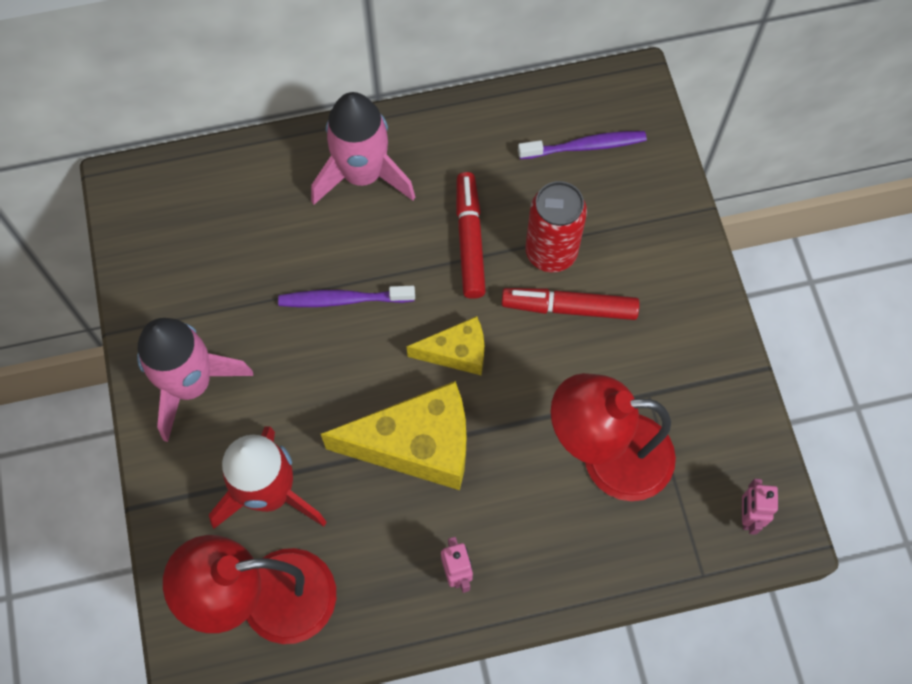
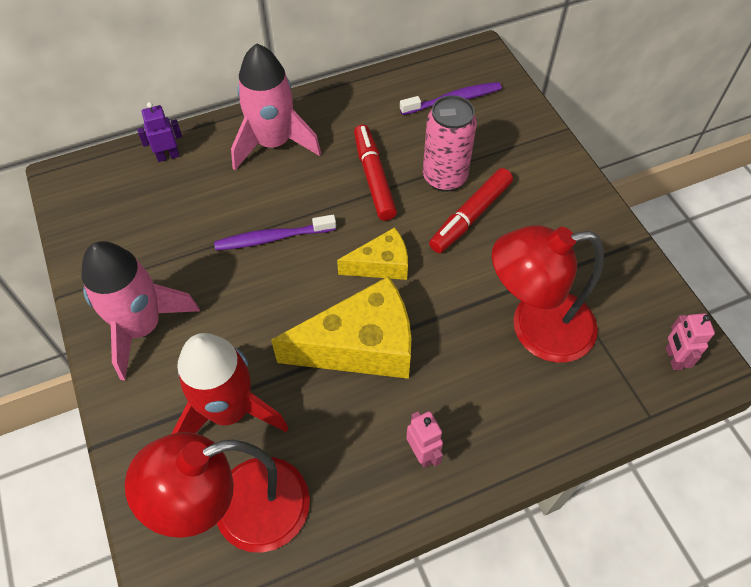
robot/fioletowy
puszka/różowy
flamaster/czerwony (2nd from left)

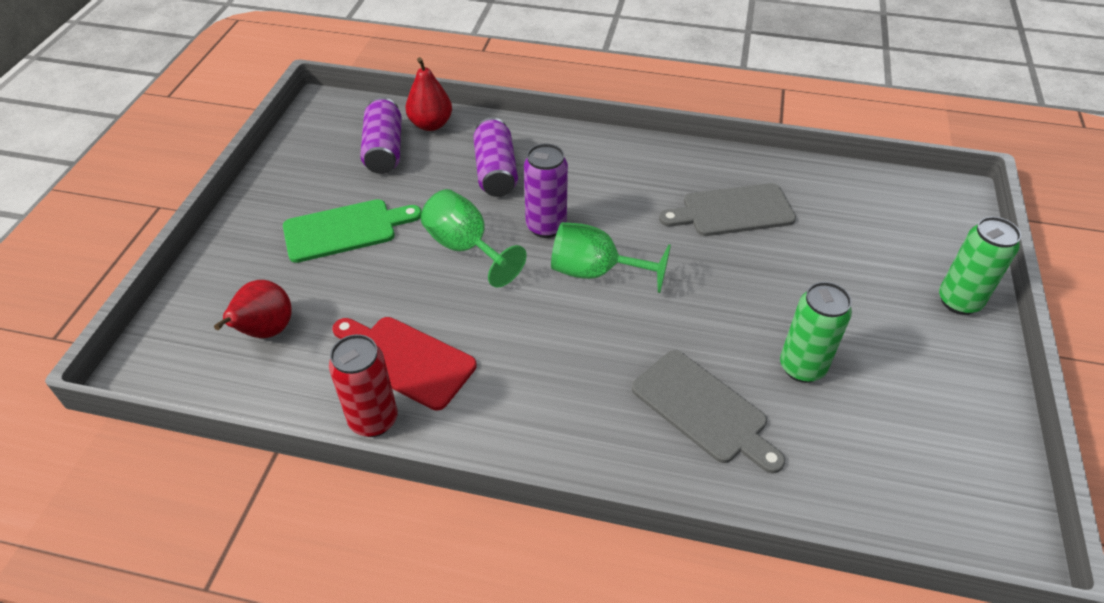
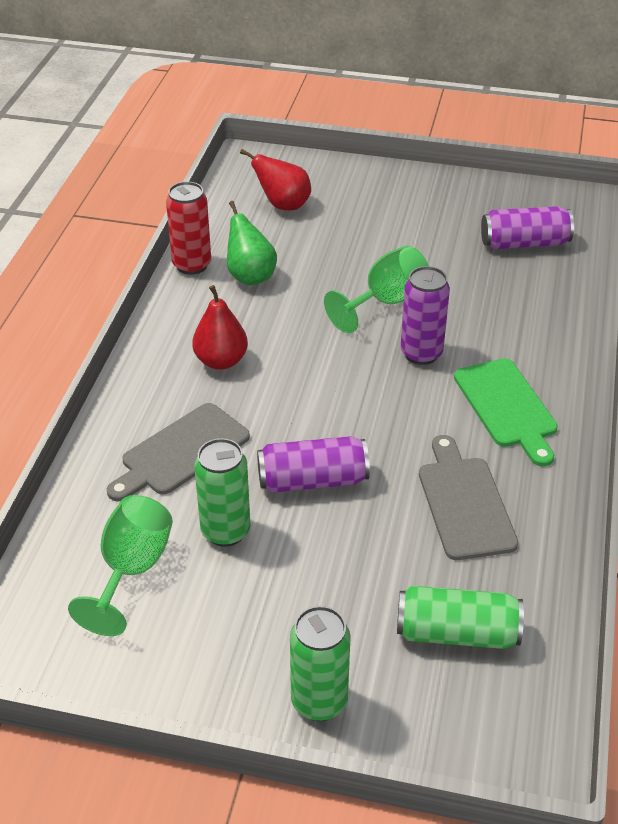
kielich/zielony (1st from left)
gruszka/czerwony (1st from left)
gruszka/zielony
puszka/fioletowy (1st from left)
puszka/zielony (3rd from left)
deska do krojenia/zielony

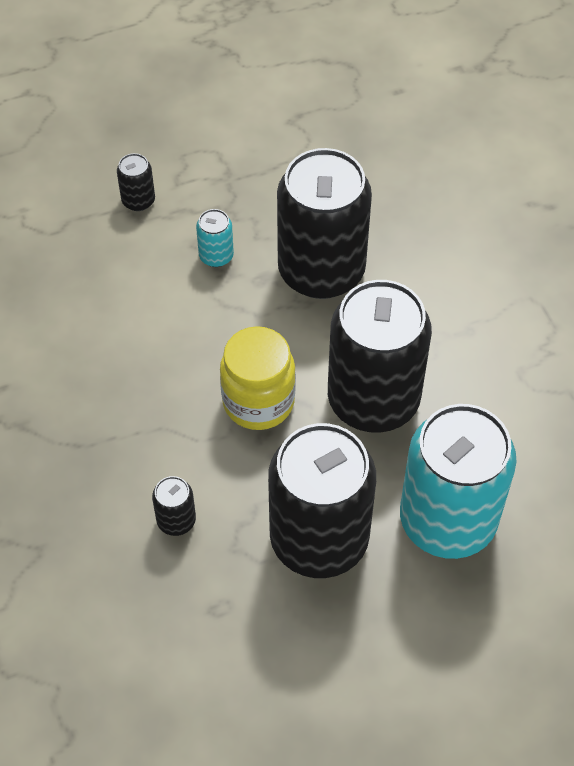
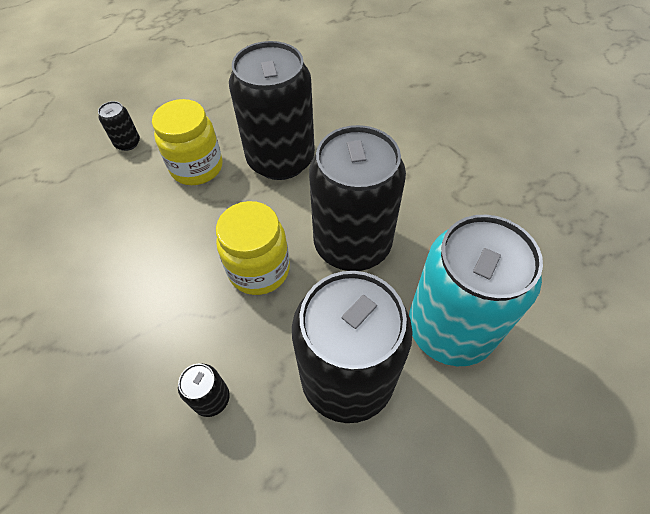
słoik/żółty (1st from left)

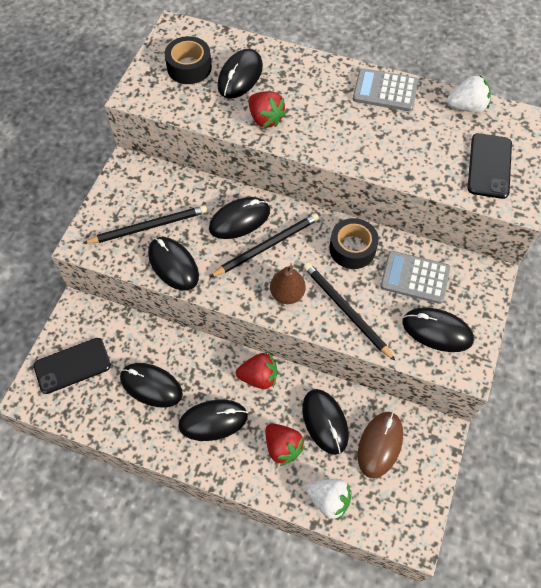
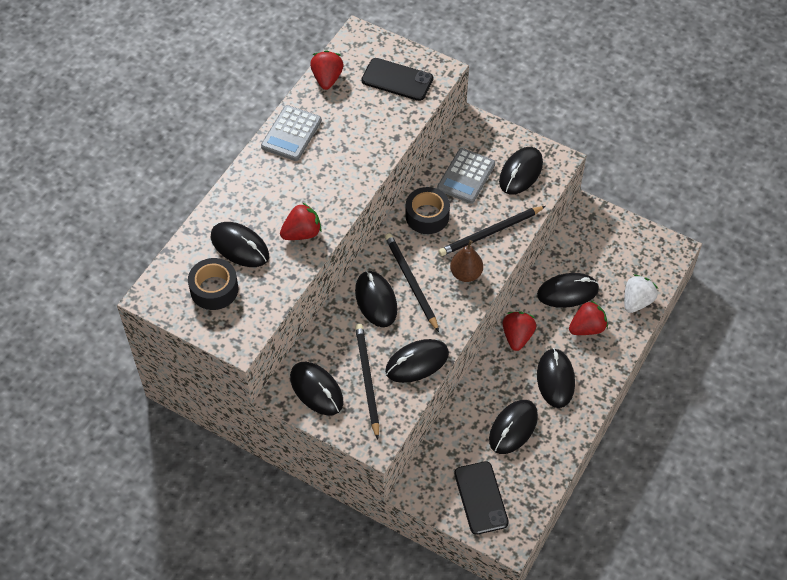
myszka/czarny (2nd from left)
truskawka/czerwony (2nd from left)
myszka/brązowy

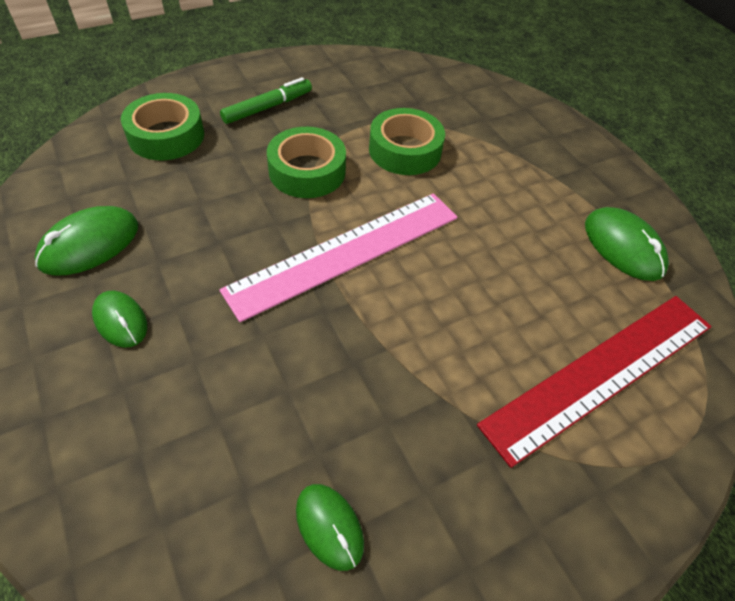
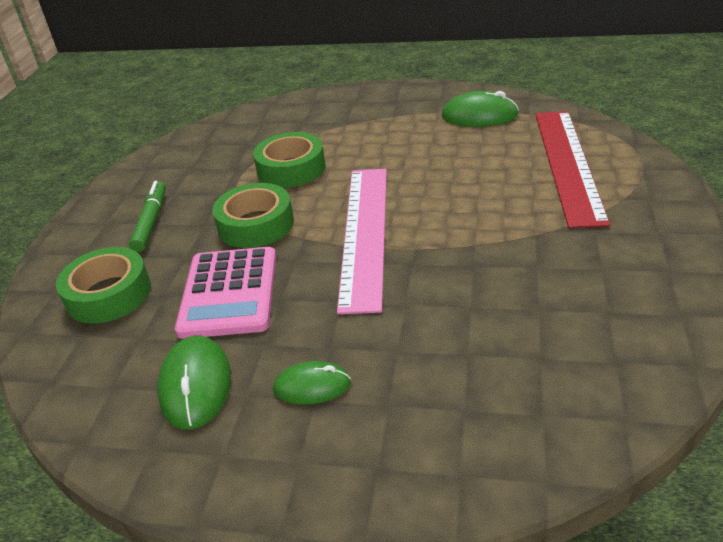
kalkulator/różowy
myszka/zielony (3rd from left in the first image)

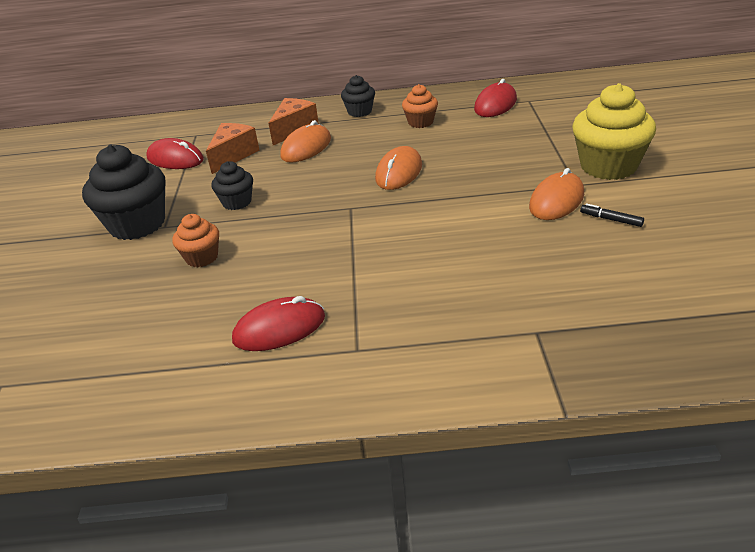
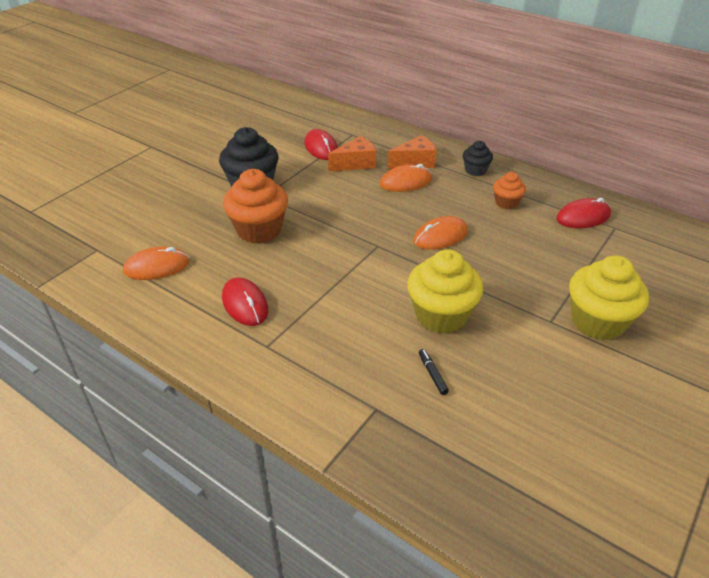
myszka/pomarańczowy (1st from left)
myszka/czerwony (1st from left)
muffinka/pomarańczowy (1st from left)
muffinka/żółty (1st from left)
flamaster/czarny
muffinka/czarny (2nd from left in the first image)

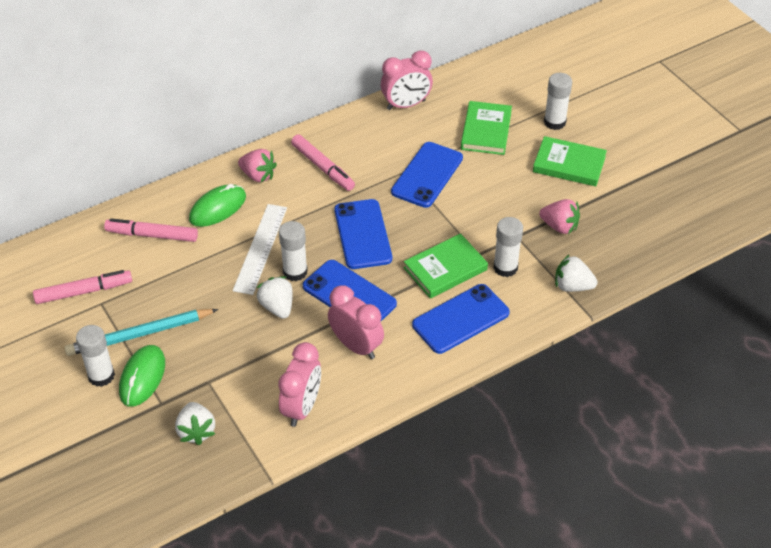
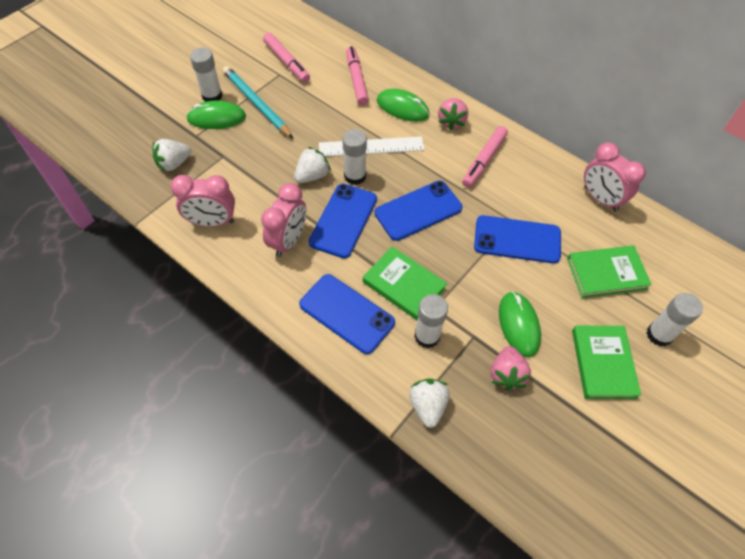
myszka/zielony (3rd from left)

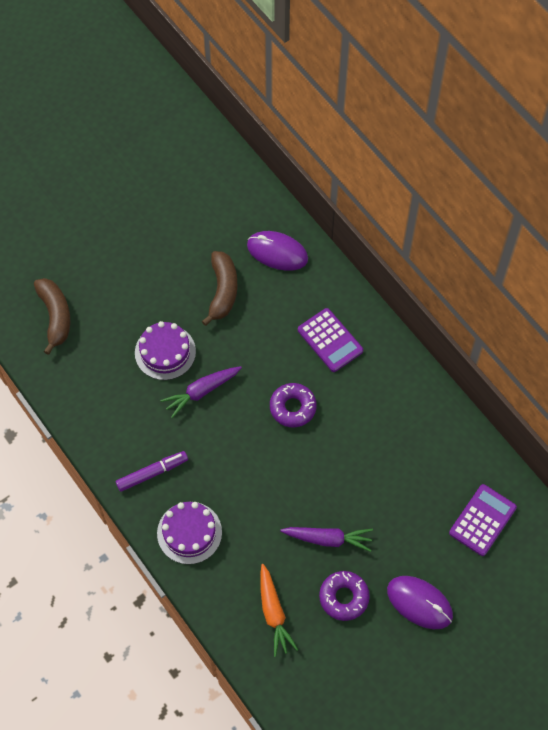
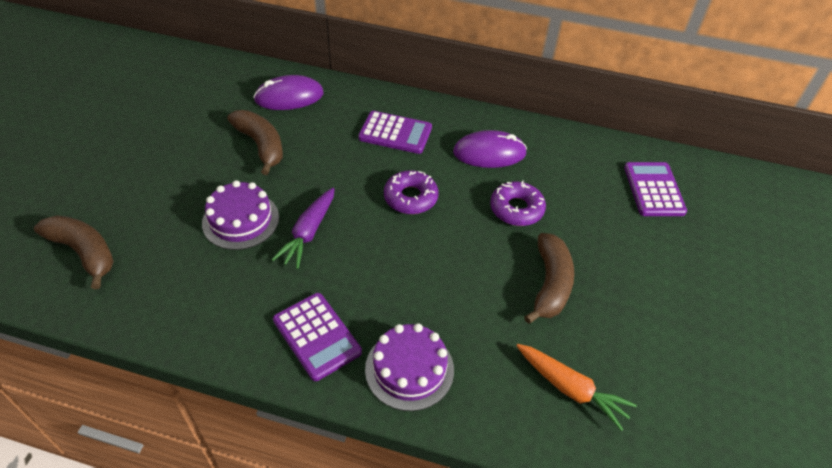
kalkulator/fioletowy (1st from left)
myszka/fioletowy (2nd from left)
donut/fioletowy (2nd from left)
banan/brązowy (3rd from left)

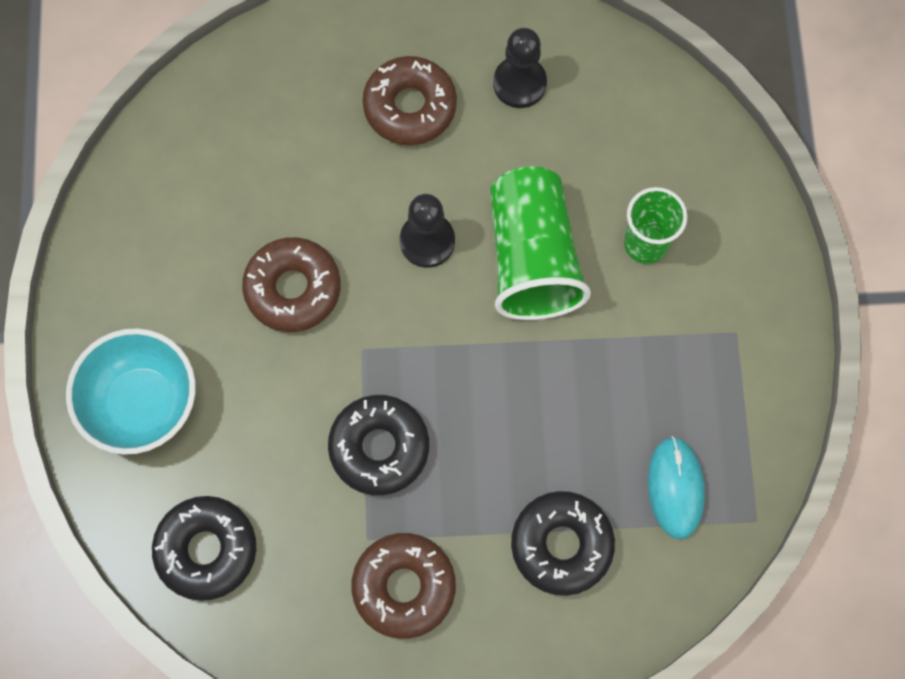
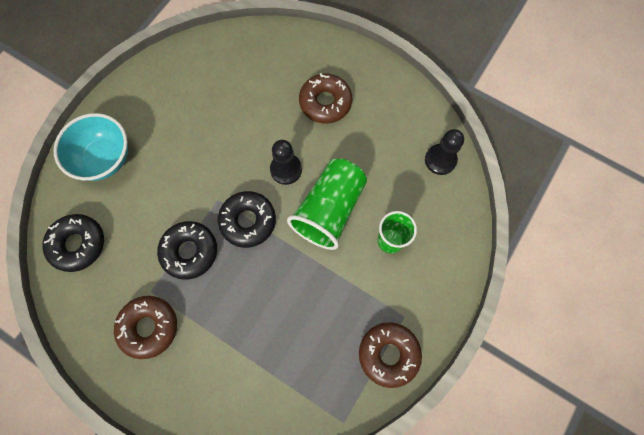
donut/czarny (3rd from left)
donut/brązowy (3rd from left)
pionek/czarny (2nd from left)
myszka/turkusowy

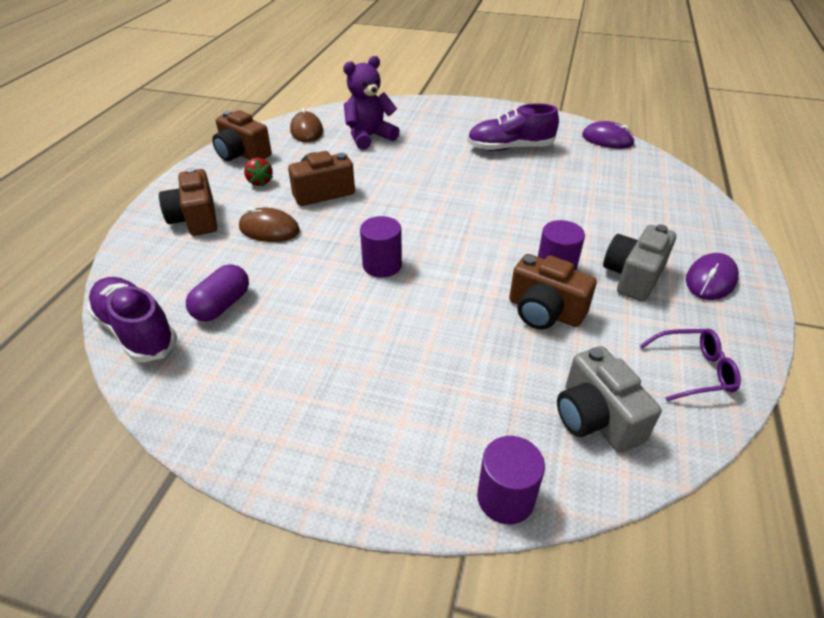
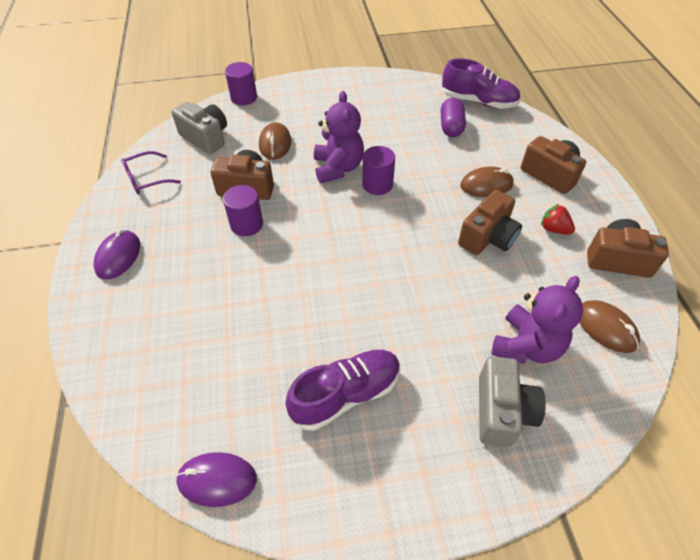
myszka/brązowy (1st from left)
miś/fioletowy (1st from left)
aparat fotograficzny/szary (2nd from left)

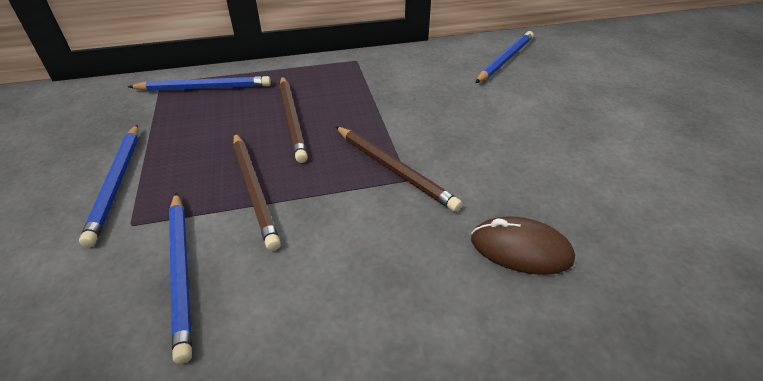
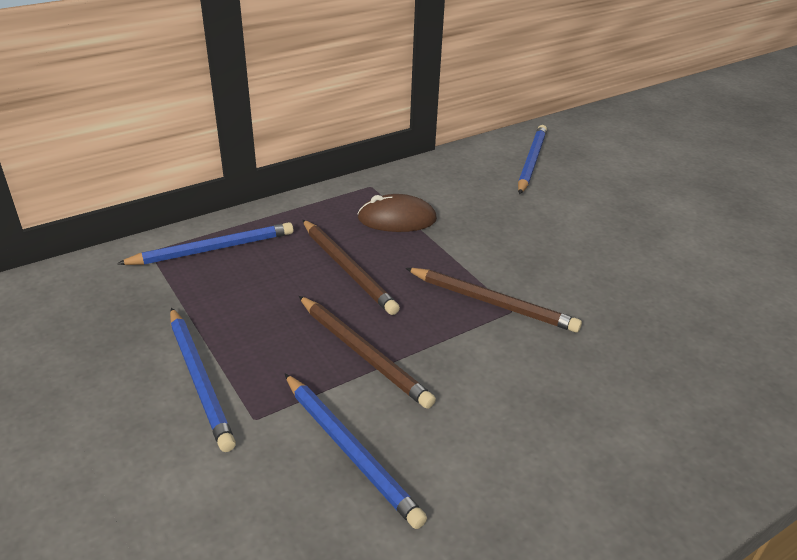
myszka/brązowy

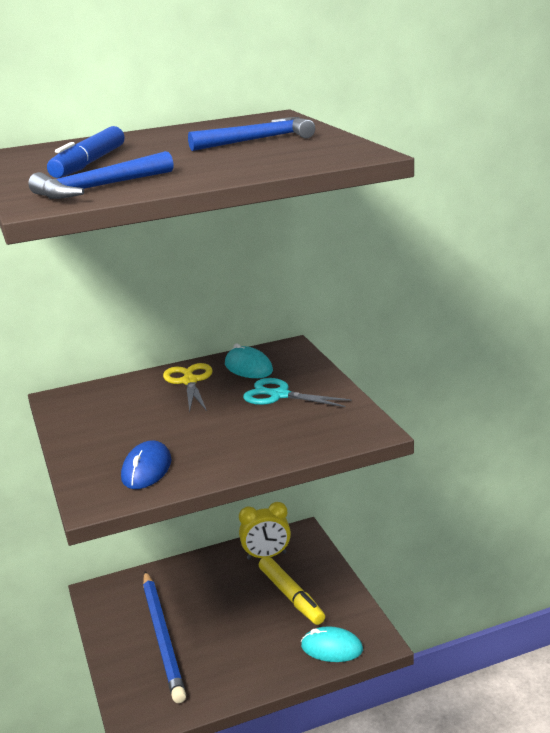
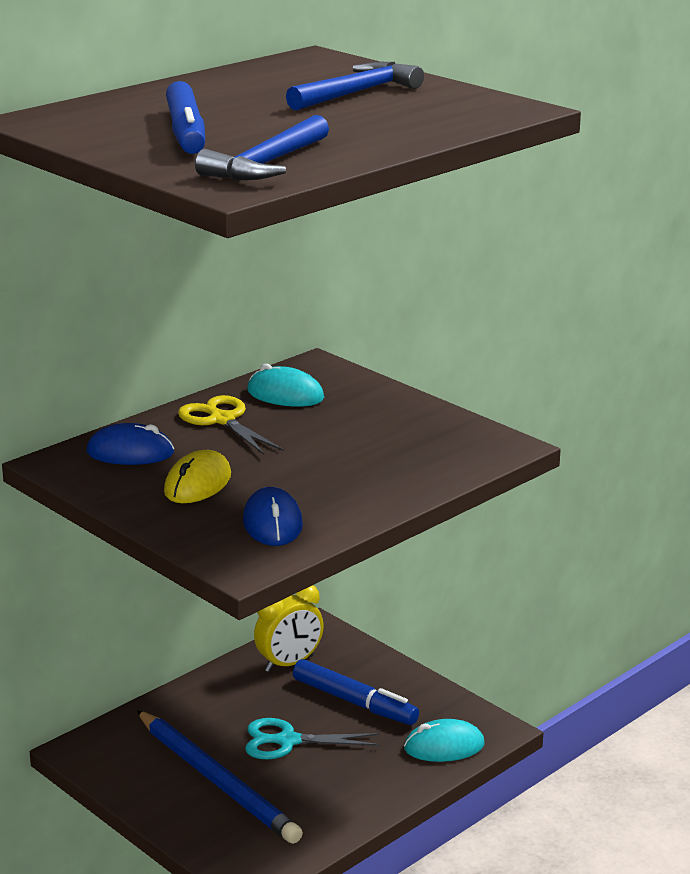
myszka/niebieski (1st from left)
myszka/żółty
nożyczki/turkusowy
flamaster/niebieski (2nd from left)

